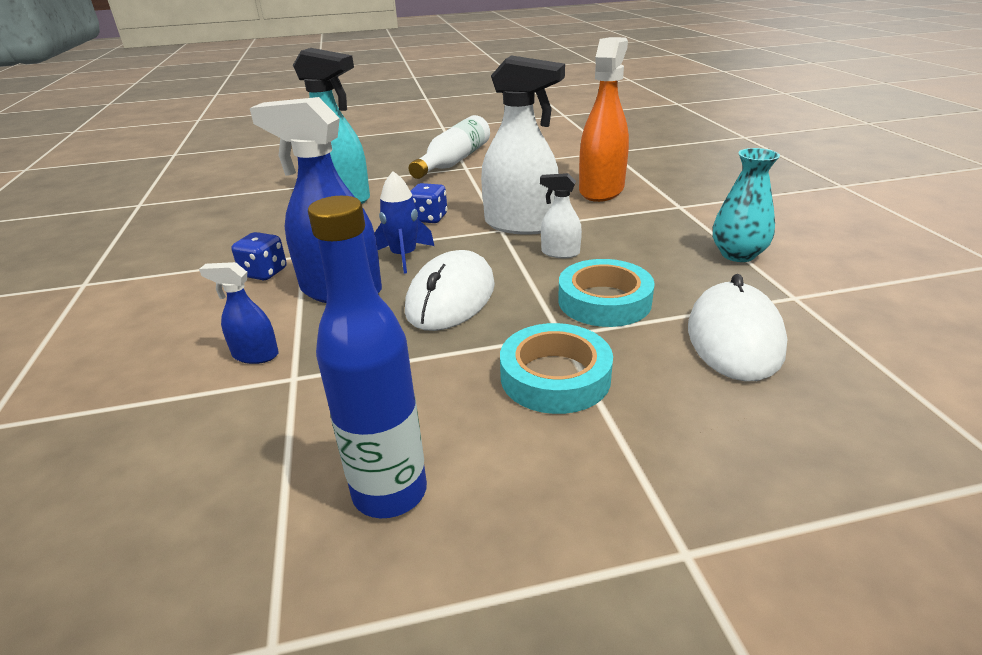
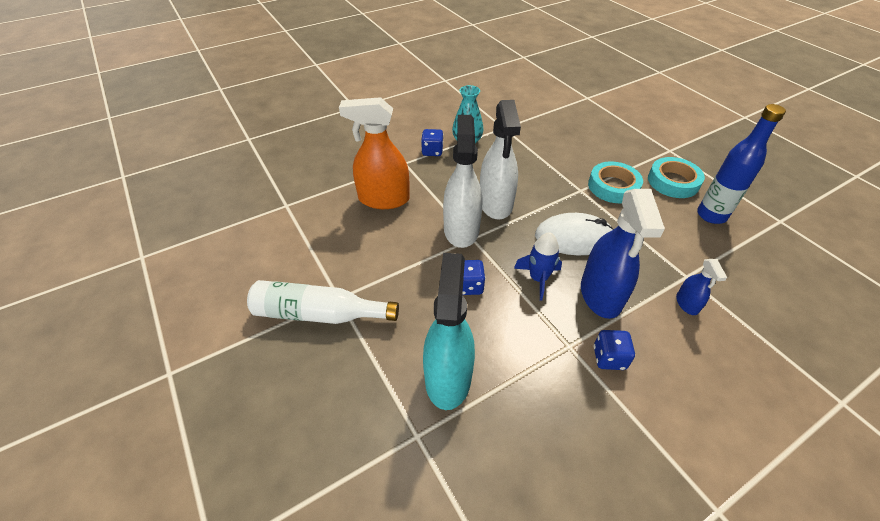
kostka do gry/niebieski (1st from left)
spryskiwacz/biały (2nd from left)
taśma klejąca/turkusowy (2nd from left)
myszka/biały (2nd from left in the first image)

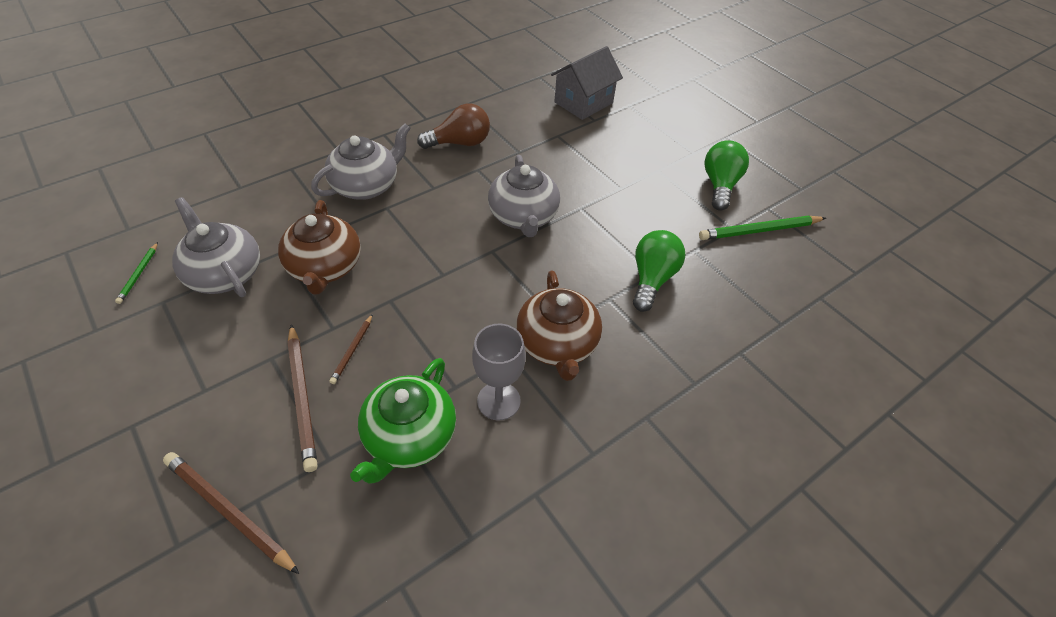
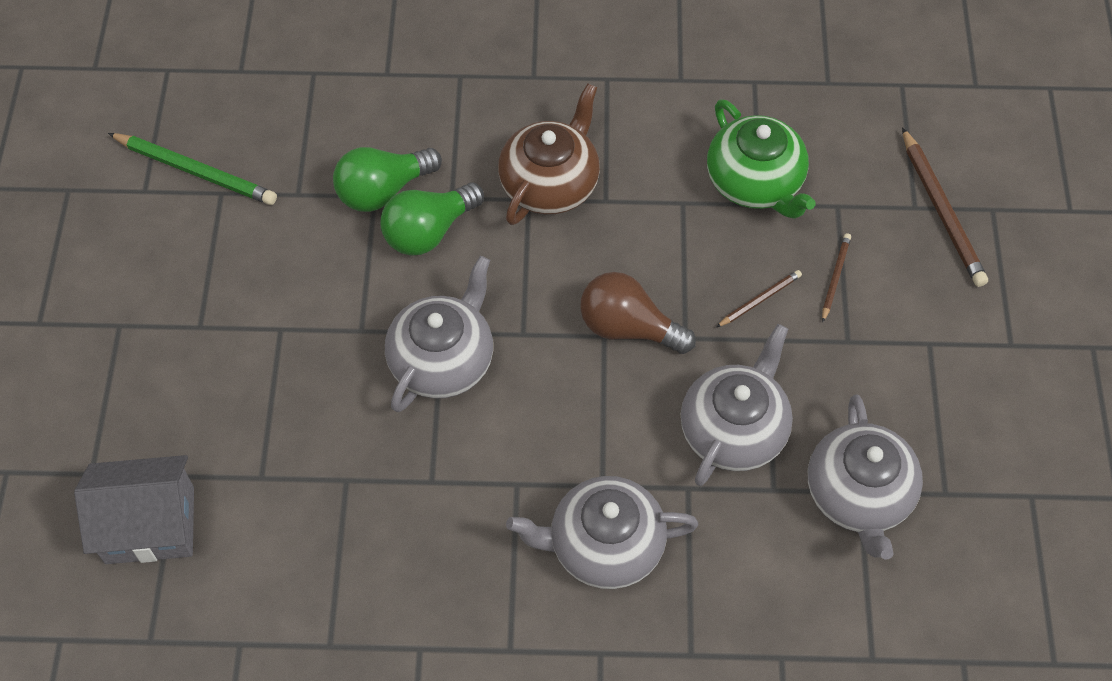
żarówka/zielony (2nd from left)
żarówka/brązowy
imbryk/szary (3rd from left)
imbryk/zielony
ołówek/brązowy (2nd from left)
ołówek/zielony (1st from left in the first image)
kielich/szary

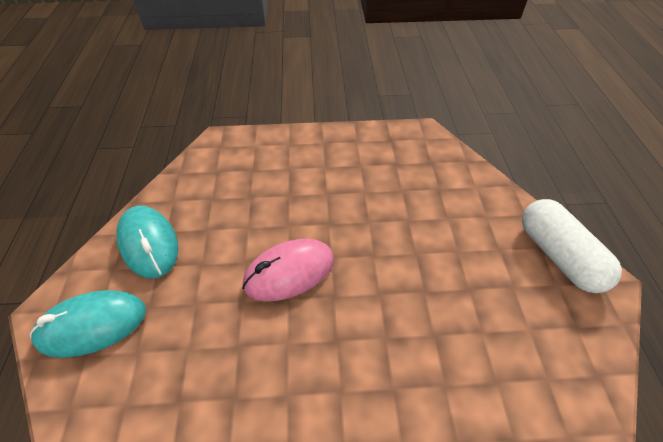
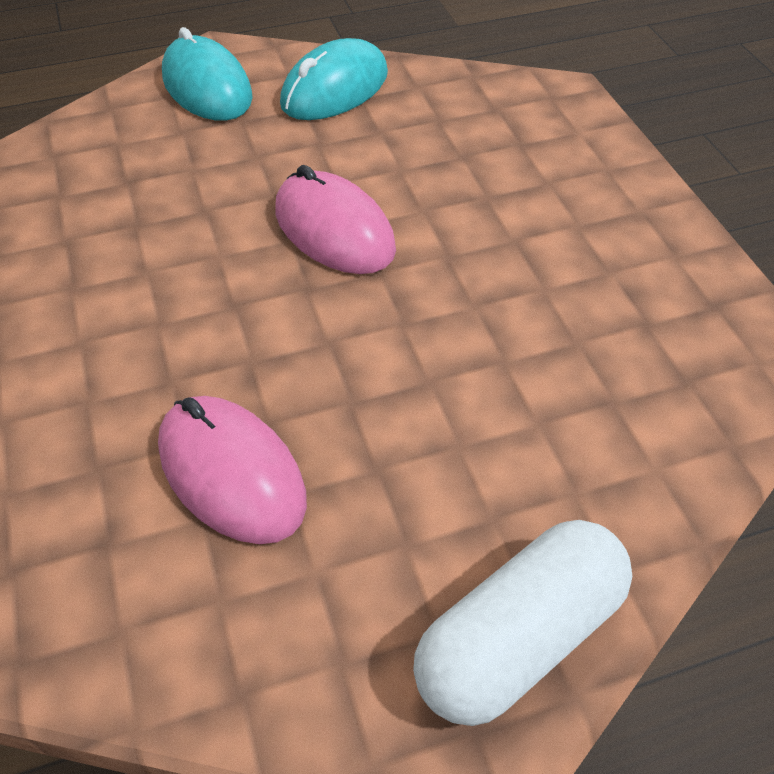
myszka/różowy (1st from left)

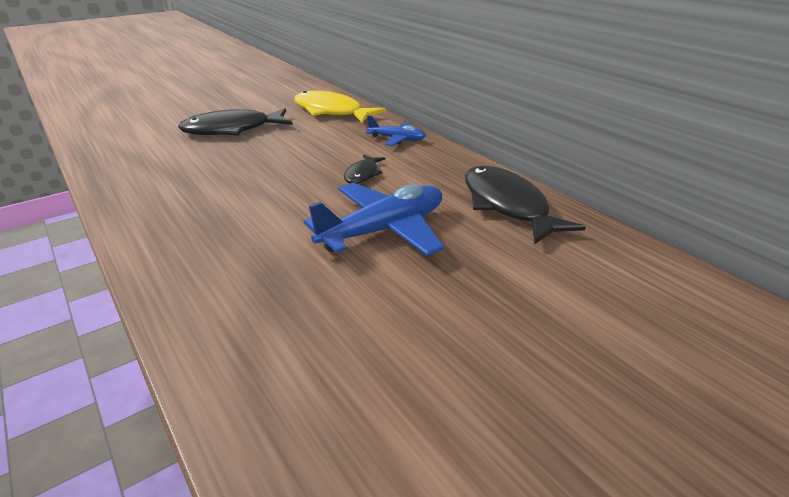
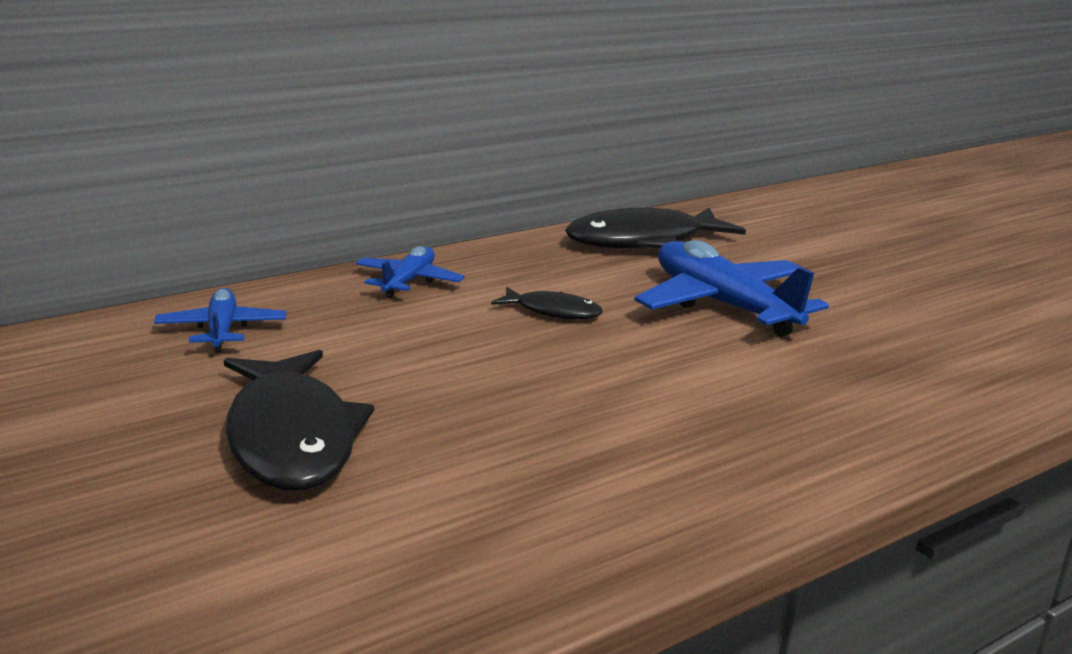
samolot/niebieski (1st from left)

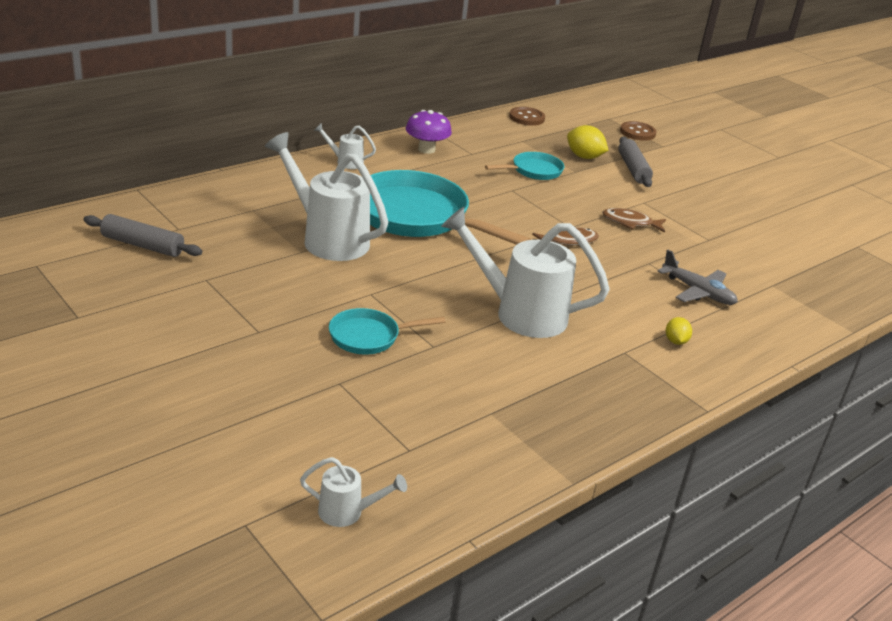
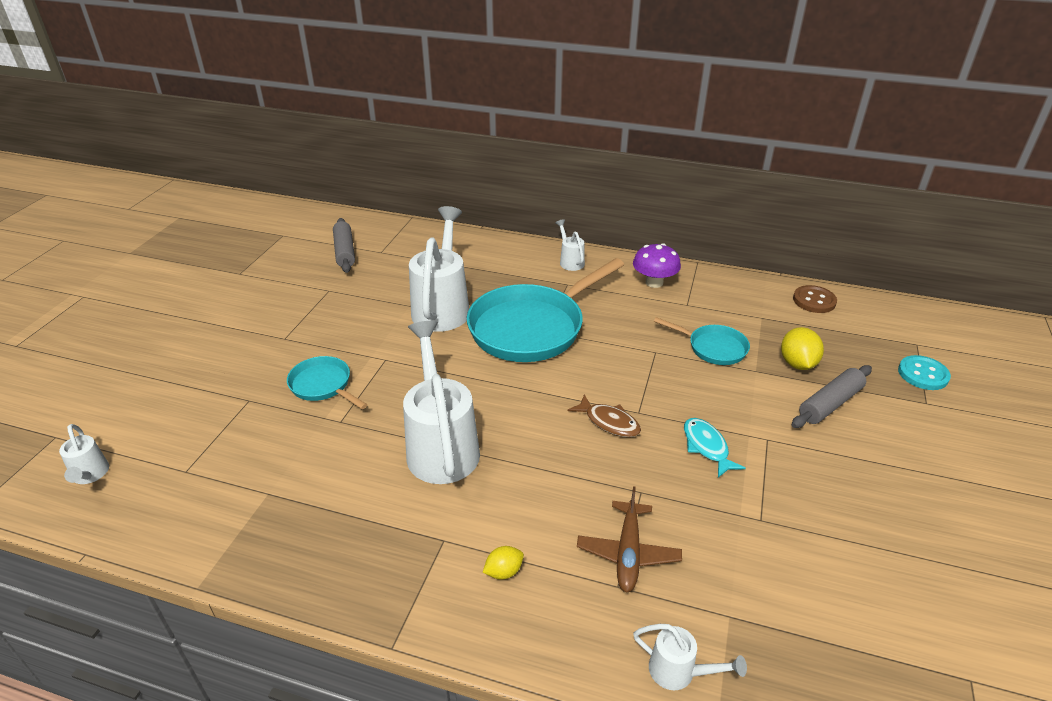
patelnia/turkusowy (2nd from left)
samolot/brązowy
konewka/biały (5th from left)
ryba/turkusowy
guzik/turkusowy

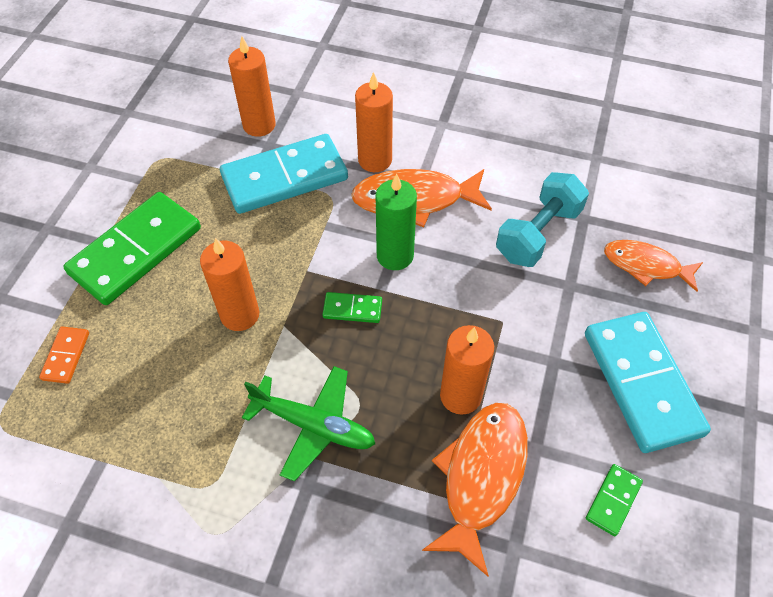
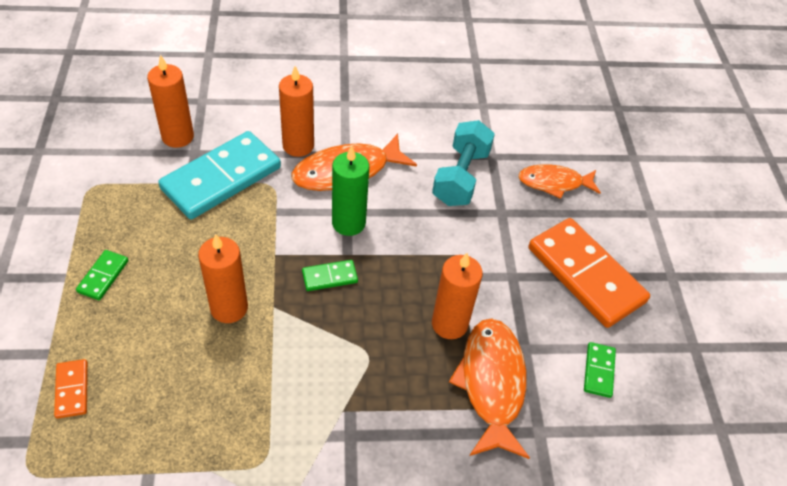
kostka domina/zielony (1st from left)
kostka domina/pomarańczowy (2nd from left)
samolot/zielony

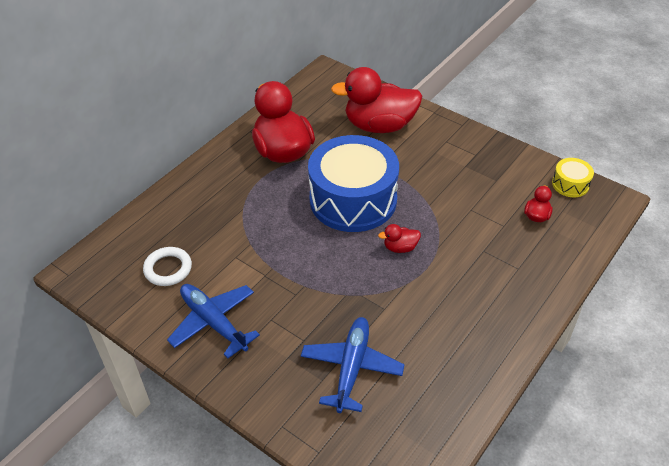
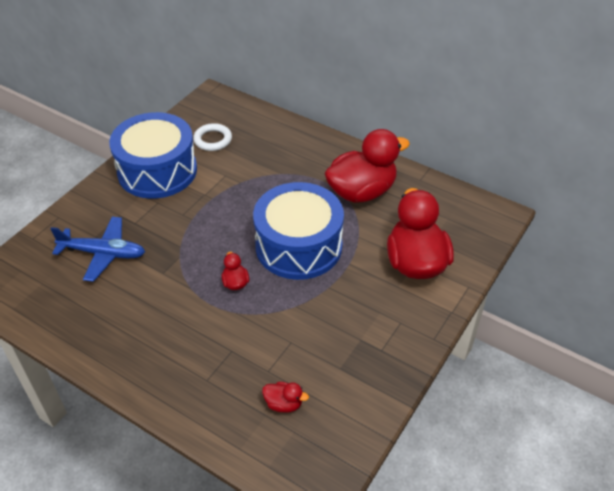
bęben/niebieski (1st from left)
bęben/żółty

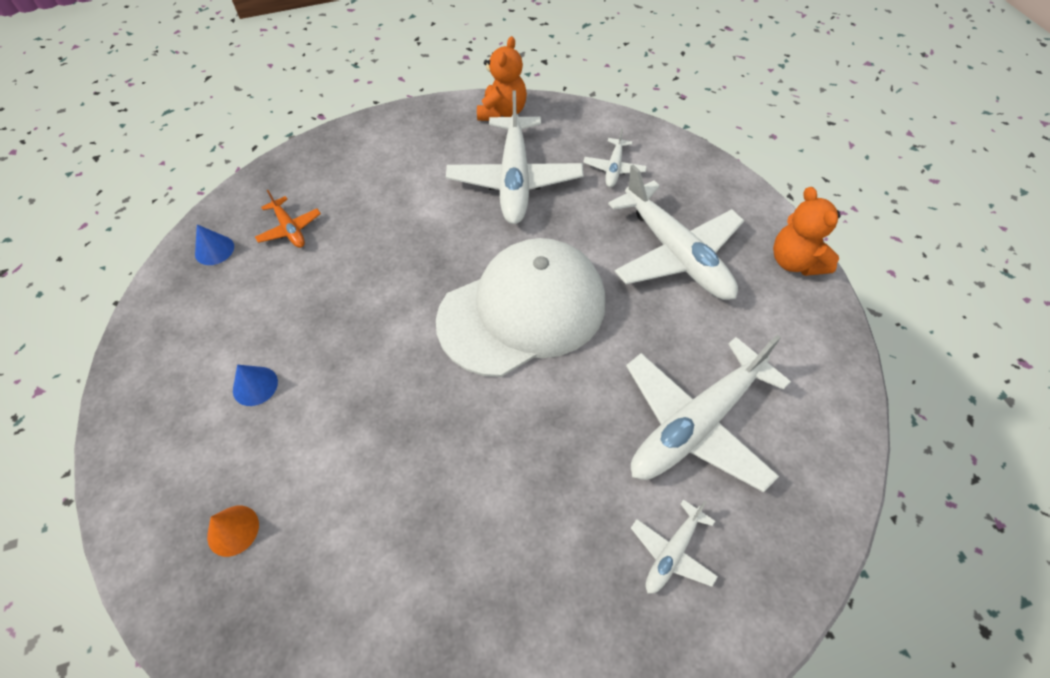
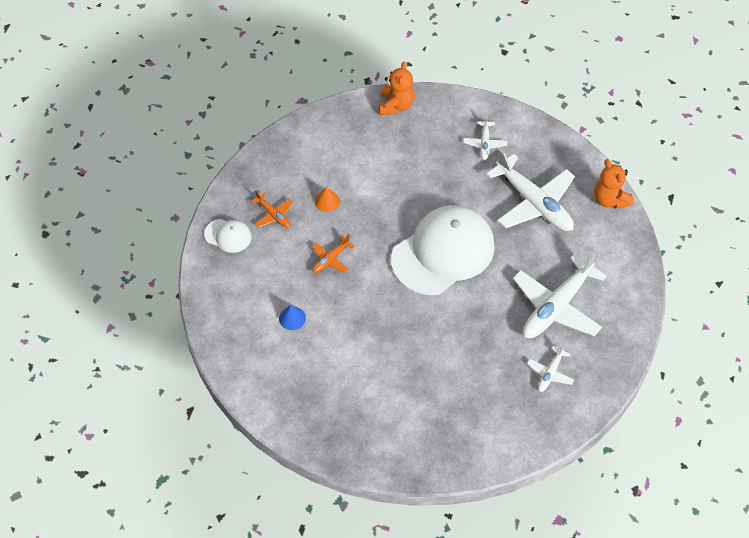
czapka/biały (1st from left)
samolot/pomarańczowy (2nd from left)
stożek/pomarańczowy
samolot/biały (1st from left in the first image)

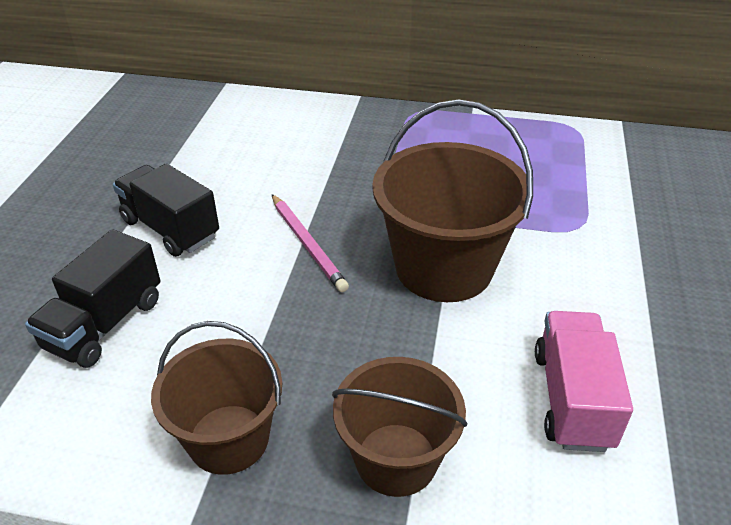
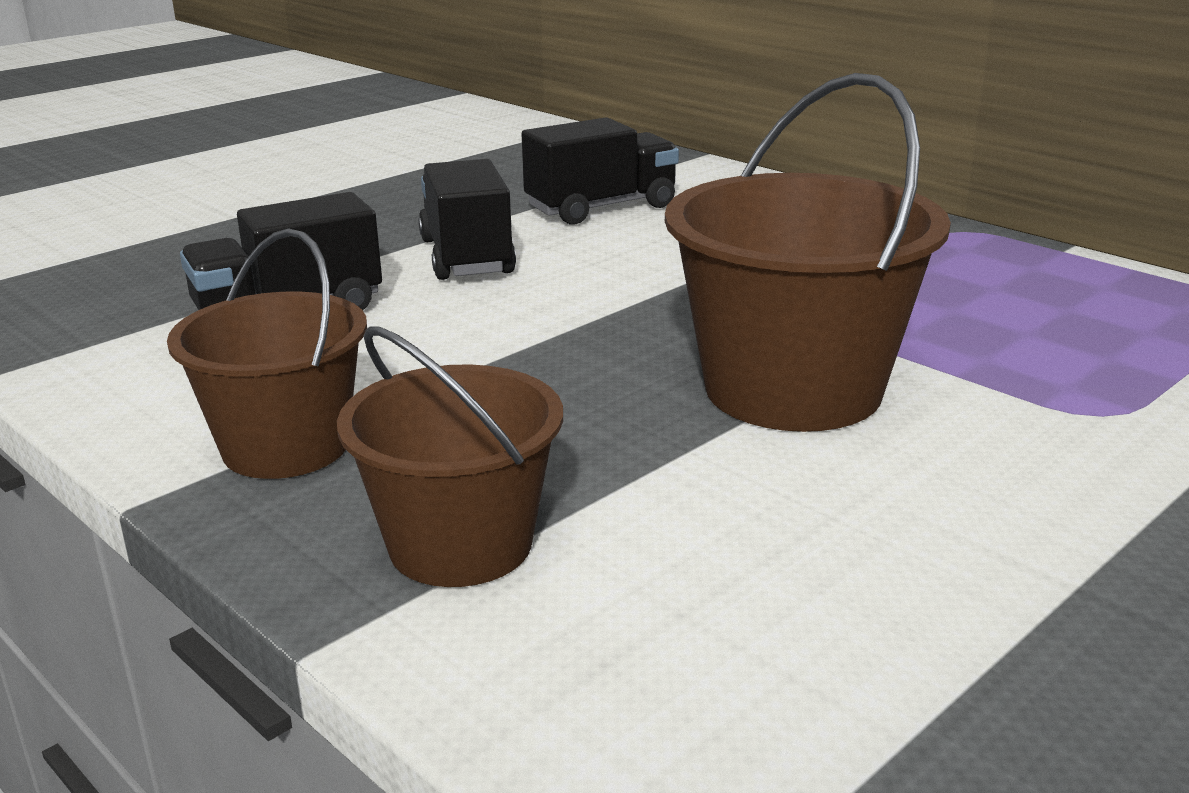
ciężarówka/czarny (3rd from left)
ołówek/różowy
ciężarówka/różowy

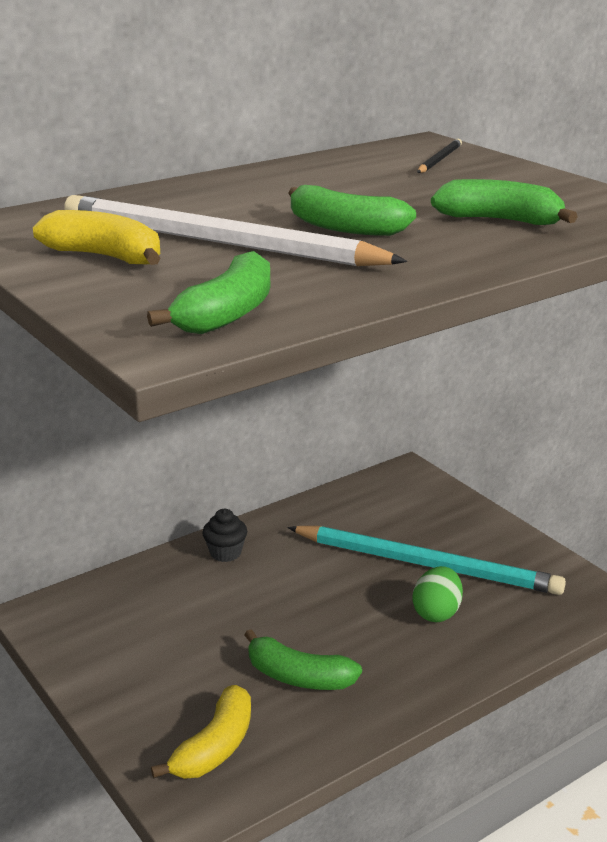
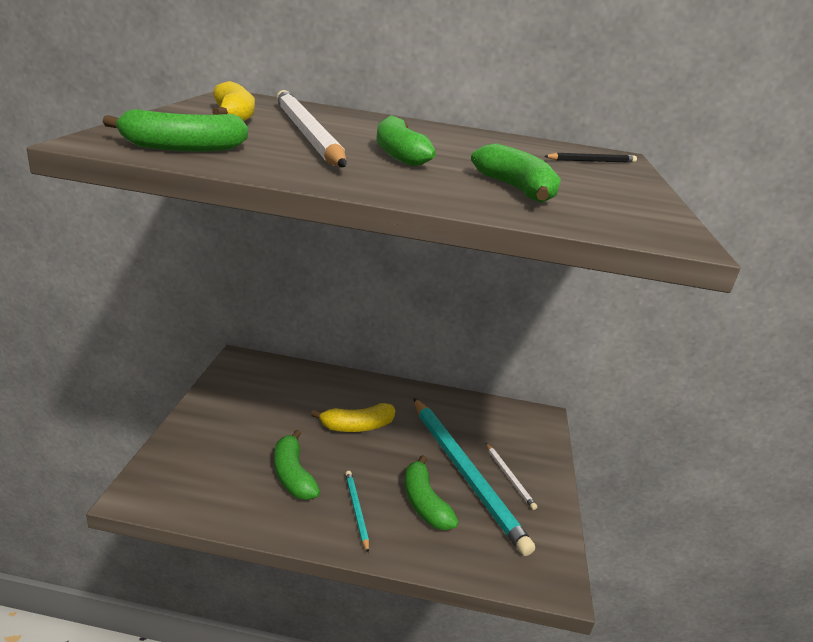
banan/żółty (2nd from left)
ołówek/turkusowy (1st from left)
banan/zielony (4th from left)
ołówek/biały (2nd from left)
muffinka/czarny

